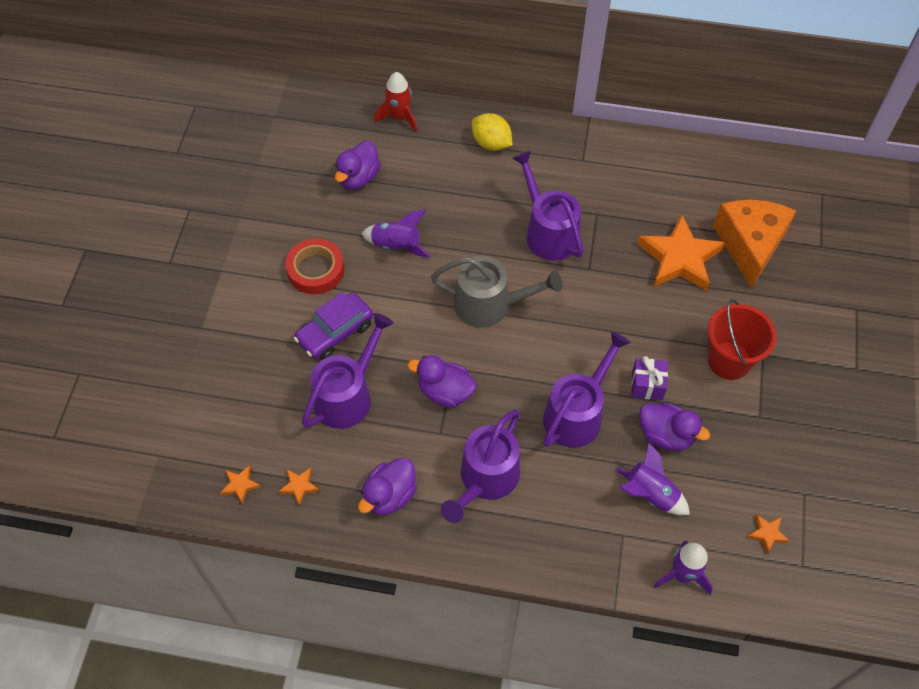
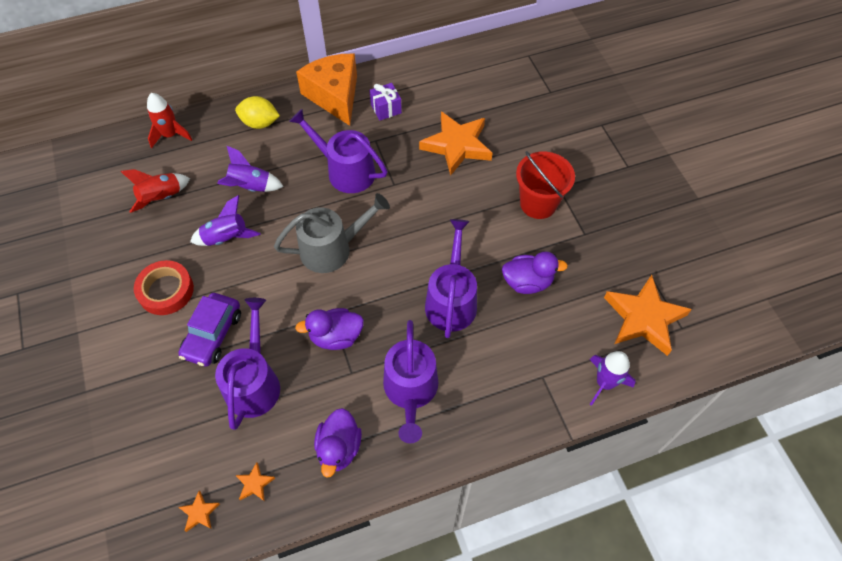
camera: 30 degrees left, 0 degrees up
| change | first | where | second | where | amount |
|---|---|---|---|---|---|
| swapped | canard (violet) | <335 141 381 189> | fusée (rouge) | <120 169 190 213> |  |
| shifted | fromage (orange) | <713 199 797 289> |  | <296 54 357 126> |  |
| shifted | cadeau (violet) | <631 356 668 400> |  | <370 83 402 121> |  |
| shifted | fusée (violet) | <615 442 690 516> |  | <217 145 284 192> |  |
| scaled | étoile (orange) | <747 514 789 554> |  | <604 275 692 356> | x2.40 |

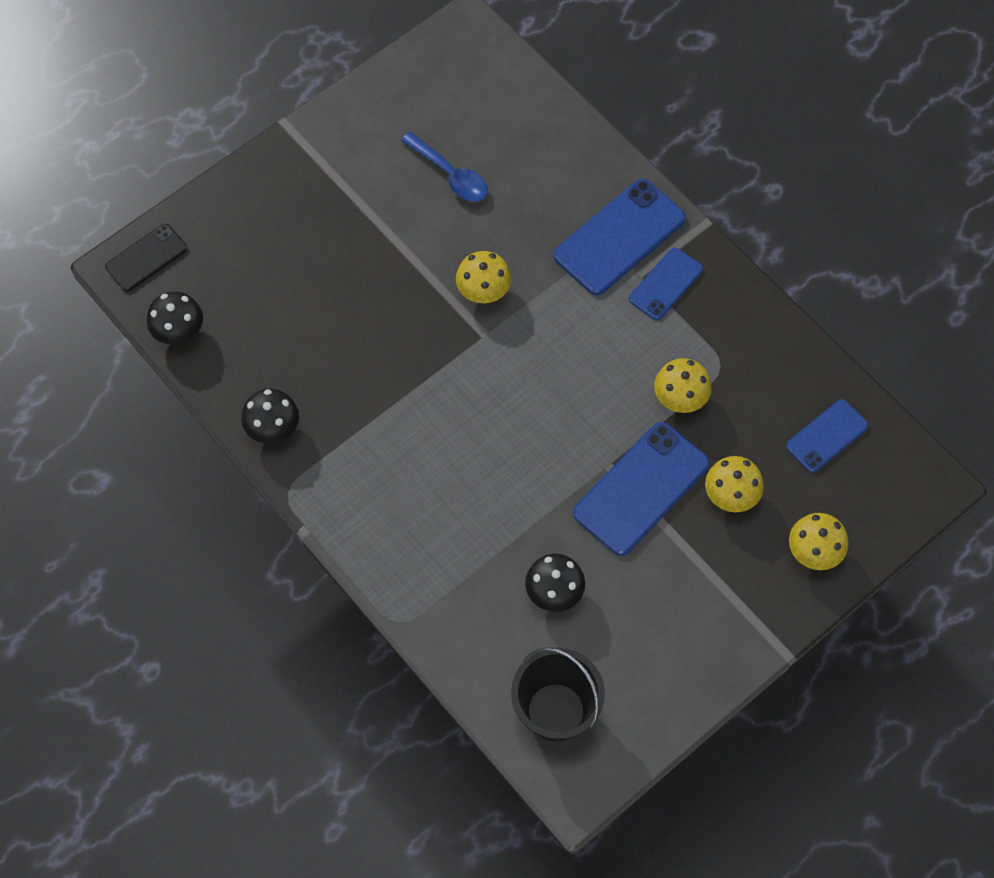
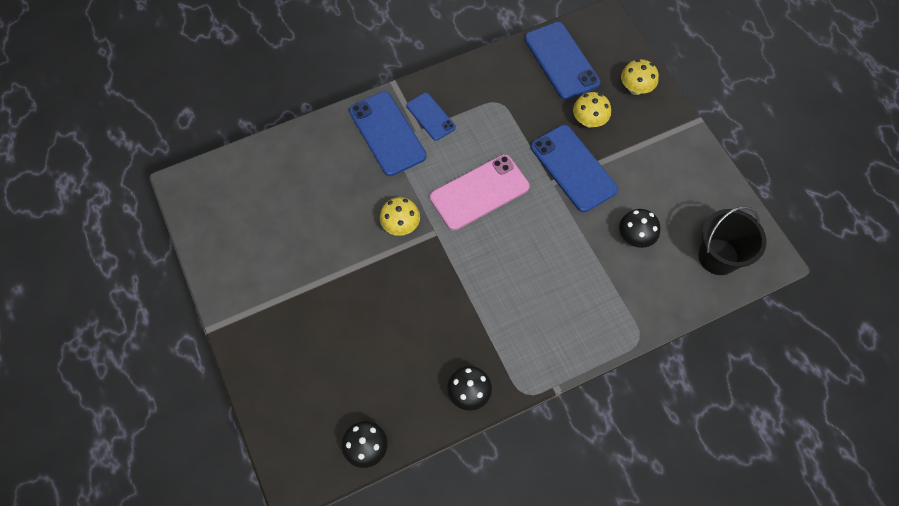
camera: 75 degrees left, 0 degrees up
| change | first | where | second | where | amount |
|---|---|---|---|---|---|
| gone | cuillère (bleu) | <401 132 488 202> |  |  |  |
| gone | téléphone (noir) | <105 224 187 291> |  |  |  |
| gone | champignon (jaune) | <654 358 712 413> |  |  |  |
| scaled | téléphone (bleu) | <786 399 868 473> |  | <524 22 600 100> | x1.70 |
| new |  |  | téléphone (rose) | <430 154 530 230> |  |

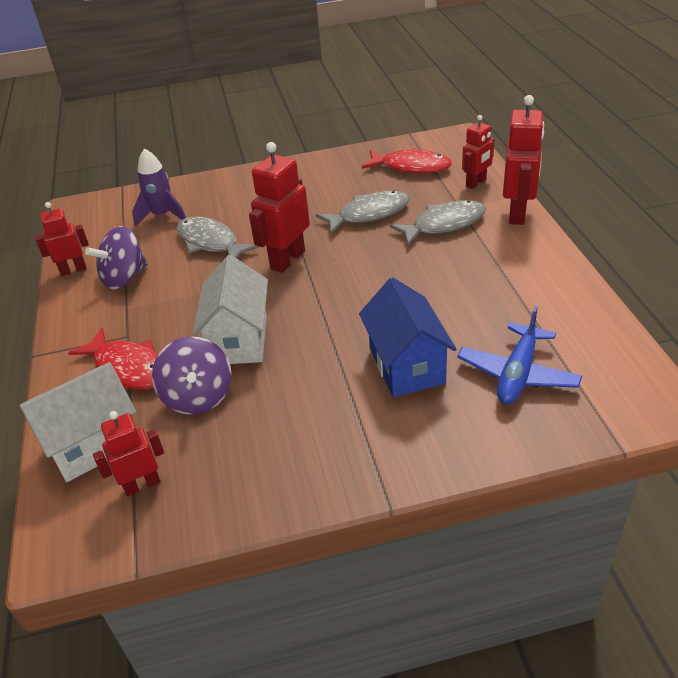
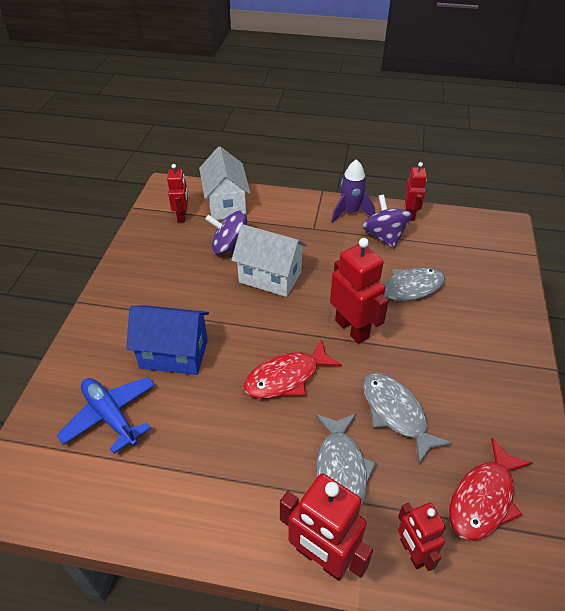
camera: 110 degrees right, 5 degrees up
| change | first | where | second | where | amount |
|---|---|---|---|---|---|
| shifted | fusée (violet) | <132 148 186 227> |  | <331 159 375 223> |  |
| rotated | poisson (gris) | <315 190 410 234> |  | <363 372 453 464> | 150 degrees clockwise |
| shifted | poisson (rouge) | <68 328 158 390> |  | <243 339 342 398> |  |

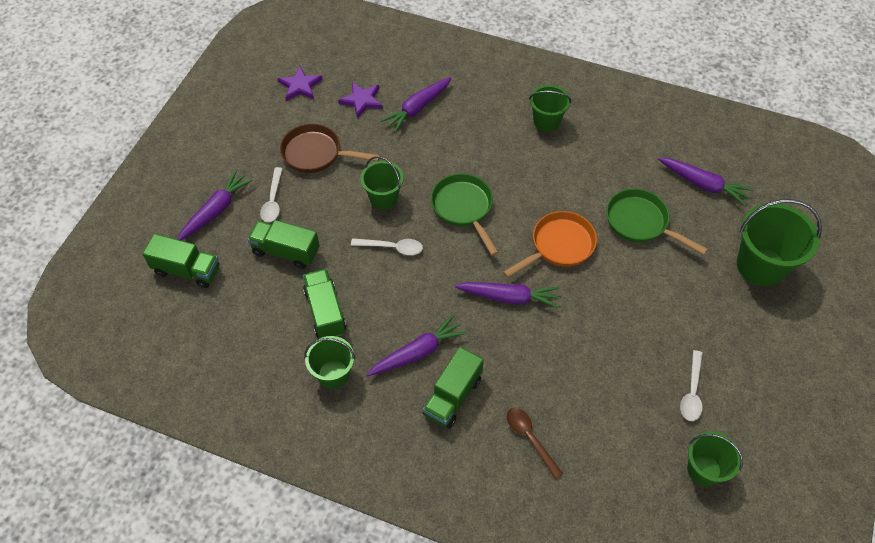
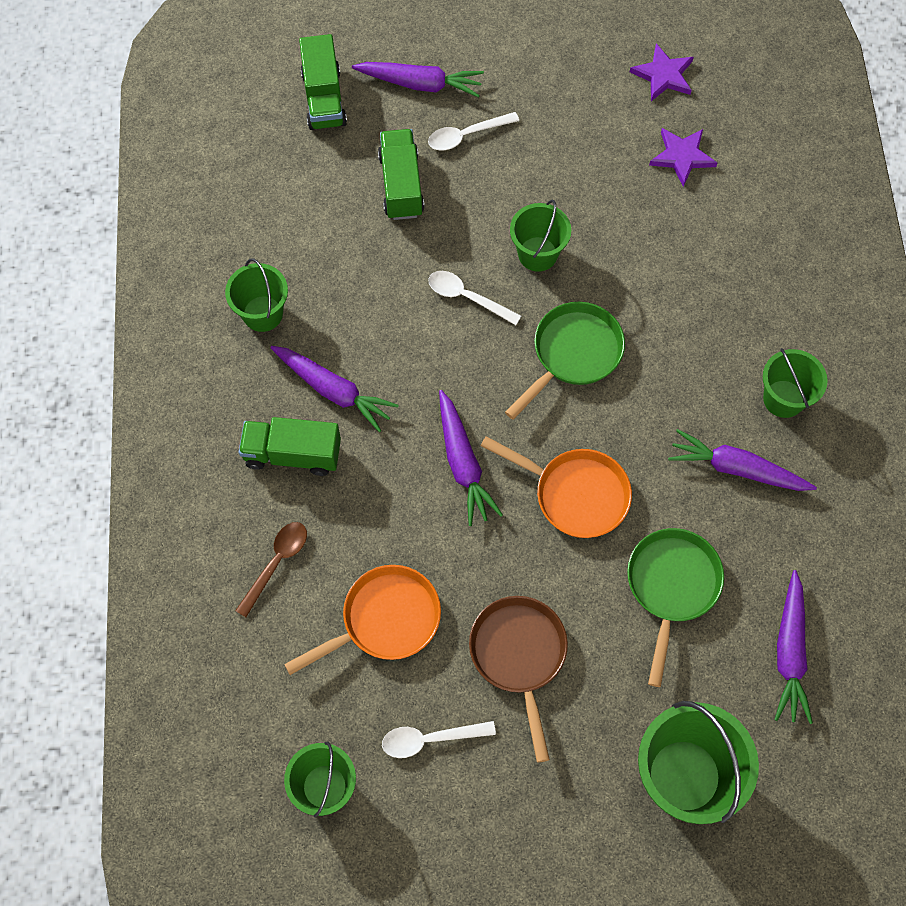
camera: 65 degrees right, 10 degrees up
| change | first | where | second | where | amount |
|---|---|---|---|---|---|
| shifted | carotte (violet) | <380 77 451 133> |  | <668 429 817 491> |  |
| shifted | poêle (marron) | <280 124 380 173> |  | <469 596 568 762> |  |
| rotated | cuillère (blanc) | <351 238 423 255> |  | <428 271 521 325> | 135 degrees clockwise |
| gone | camion (vert) | <303 269 346 339> |  |  |  |
| new |  |  | poêle (orange) | <284 565 441 675> |  |

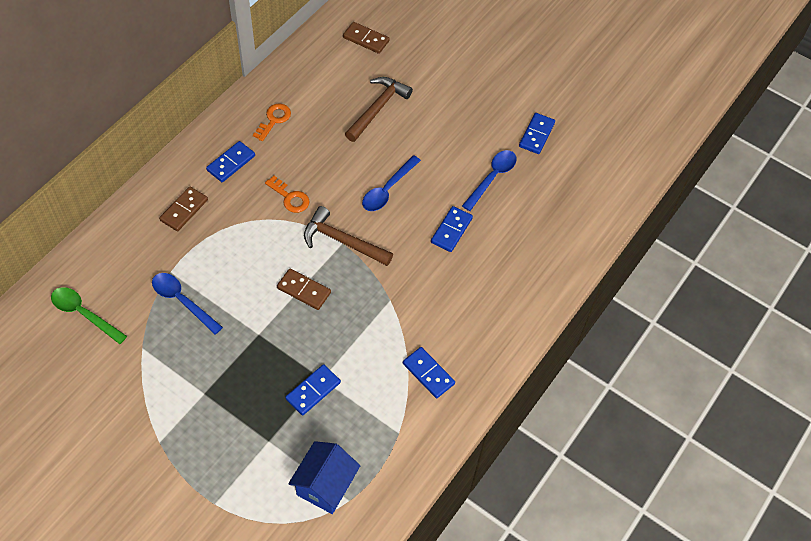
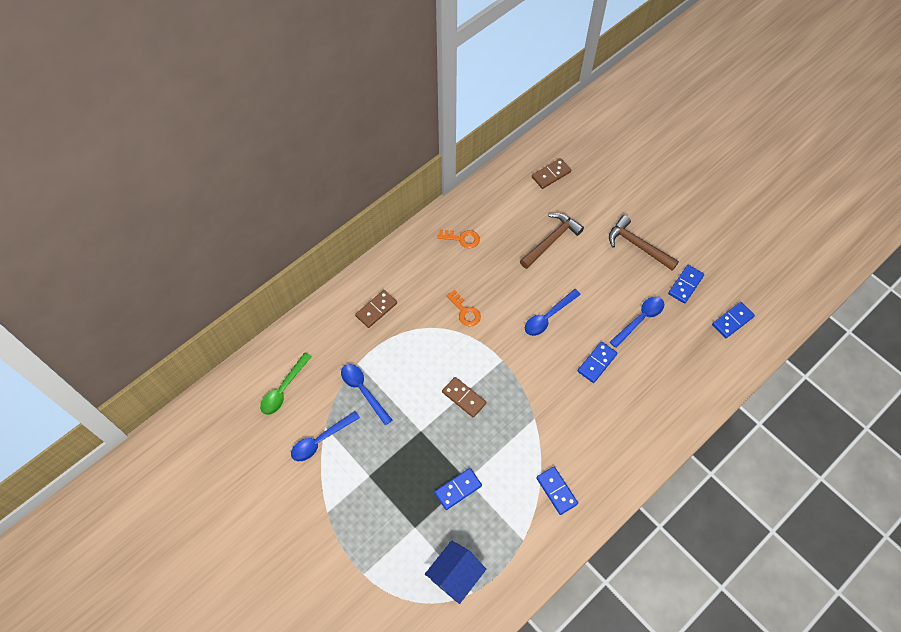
camera: 15 degrees right, 5 degrees up
| change | first | where | second | where | amount |
|---|---|---|---|---|---|
| rotated | domino (marron) | <343 22 390 54> |  | <532 158 571 189> | 75 degrees counterclockwise |
| rotated | clé (orange) | <253 104 291 141> |  | <437 229 480 248> | 60 degrees clockwise |
| shifted | domino (bleu) | <206 141 255 182> |  | <712 302 755 338> |  |
| shifted | marteau (marron) | <304 206 393 266> |  | <609 215 679 271> |  |
| rotated | cuillère (vert) | <51 287 127 344> |  | <260 352 312 415> | 105 degrees counterclockwise |
| new |  |  | cuillère (bleu) | <291 411 360 461> |  |

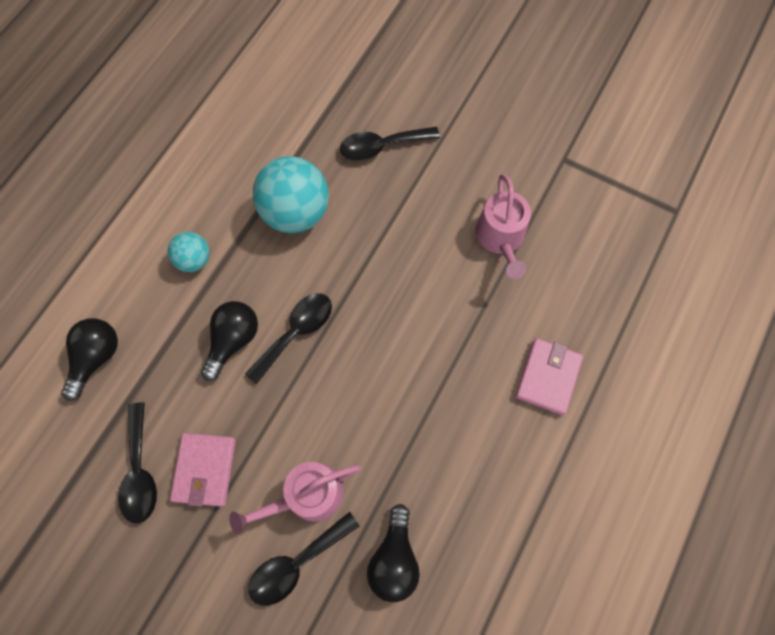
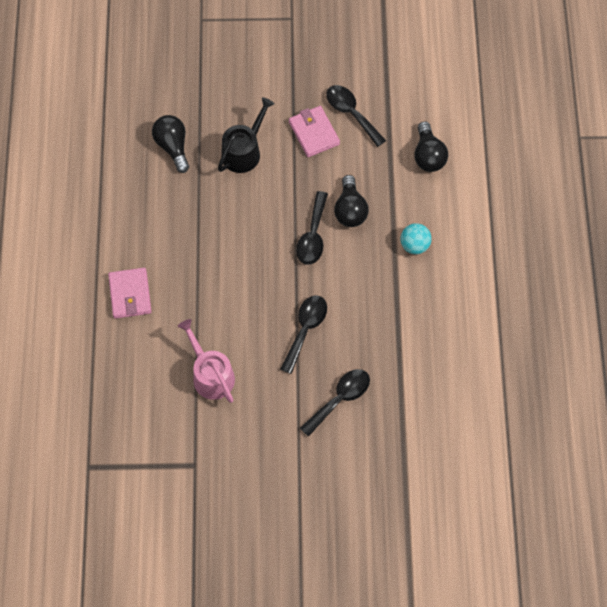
camera: 150 degrees right, 5 degrees down
| change | first | where | second | where | amount |
|---|---|---|---|---|---|
| gone | balle (turquoise) | <253 156 329 233> |  |  |  |
| repainted | arrosoir (rose) | <229 462 361 534> | arrosoir (noir) | <218 97 275 173> |  |
| shifted | cuillère (noir) | <248 512 359 606> |  | <280 295 327 374> |  |

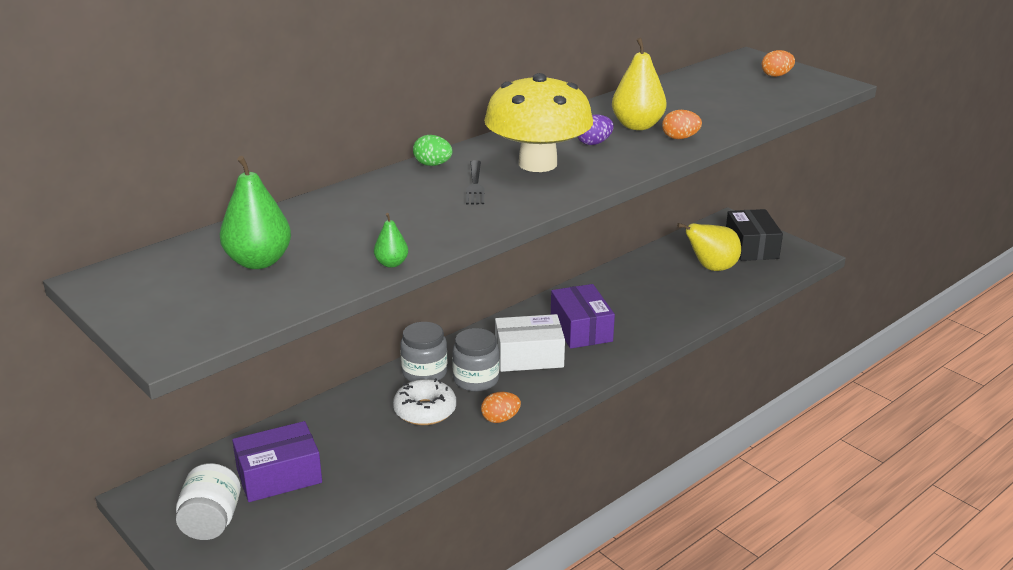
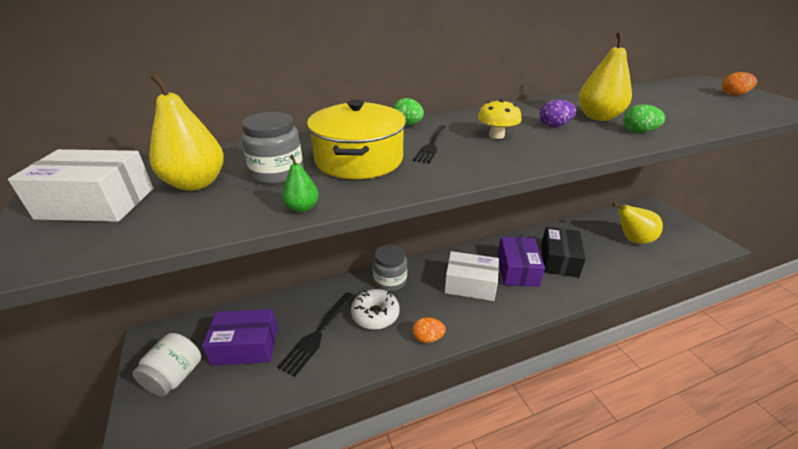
camera: 20 degrees right, 5 degrees up
| change | first | where | second | where | amount |
|---|---|---|---|---|---|
| scaled | champignon (jaune) | <484 73 593 172> |  | <478 99 522 139> | x0.44 |
| repainted | œuf (orange) | <662 110 702 139> | œuf (vert) | <623 104 665 133> |  |
| repainted | poire (vert) | <219 156 291 269> | poire (jaune) | <149 73 224 191> |  |
| shifted | boîte (noir) | <726 209 783 261> |  | <541 227 586 278> |  |
| shifted | bocal (gris) | <452 328 500 391> |  | <241 112 303 184> |  |
| new |  |  | marmite (jaune) | <307 99 406 179> |  |
| new |  |  | boîte (blanc) | <8 149 154 222> |  |
| new |  |  | fourchette (noir) | <277 292 355 377> |  |

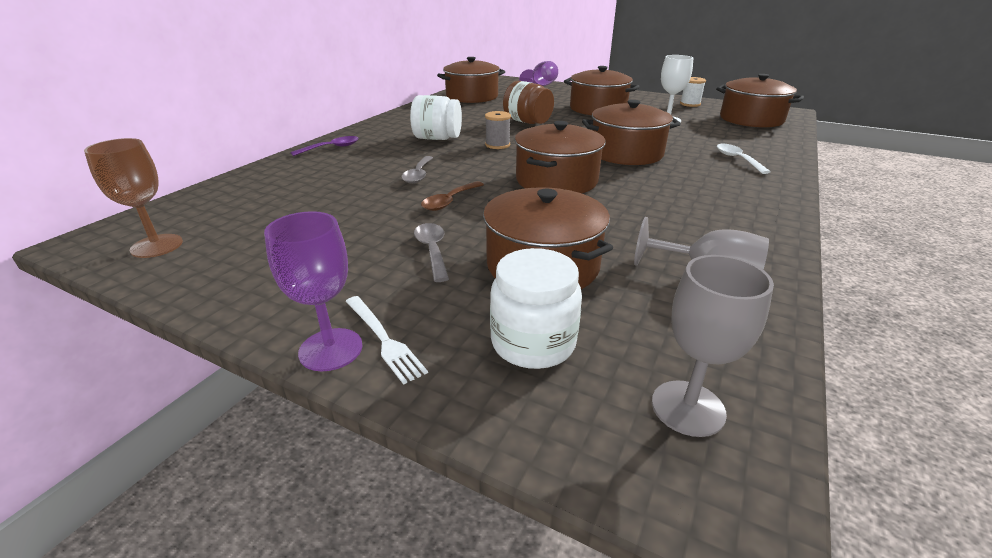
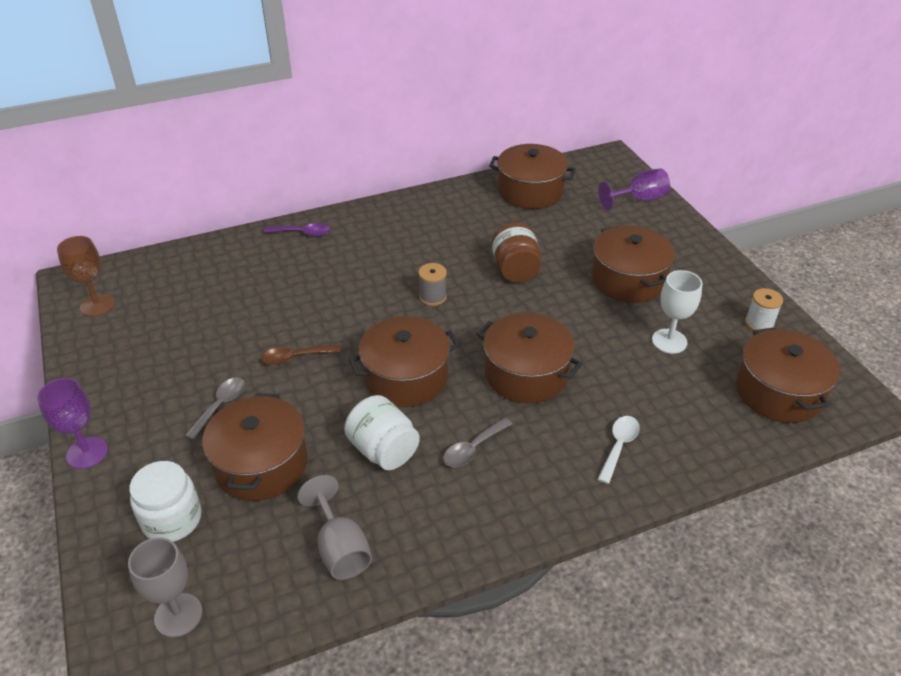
camera: 40 degrees right, 10 degrees up
| change | first | where | second | where | amount |
|---|---|---|---|---|---|
| shifted | bocal (blanc) | <410 95 462 140> |  | <344 395 420 470> |  |
| shifted | cuillère (gris) | <401 156 433 184> |  | <443 418 512 467> |  |
| gone | fourchette (blanc) | <345 296 428 385> |  |  |  |

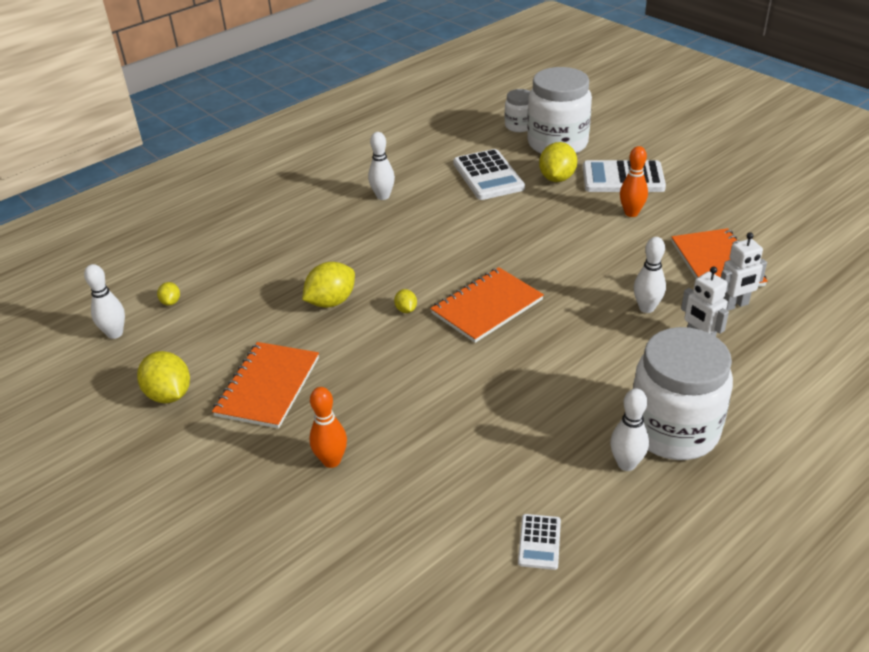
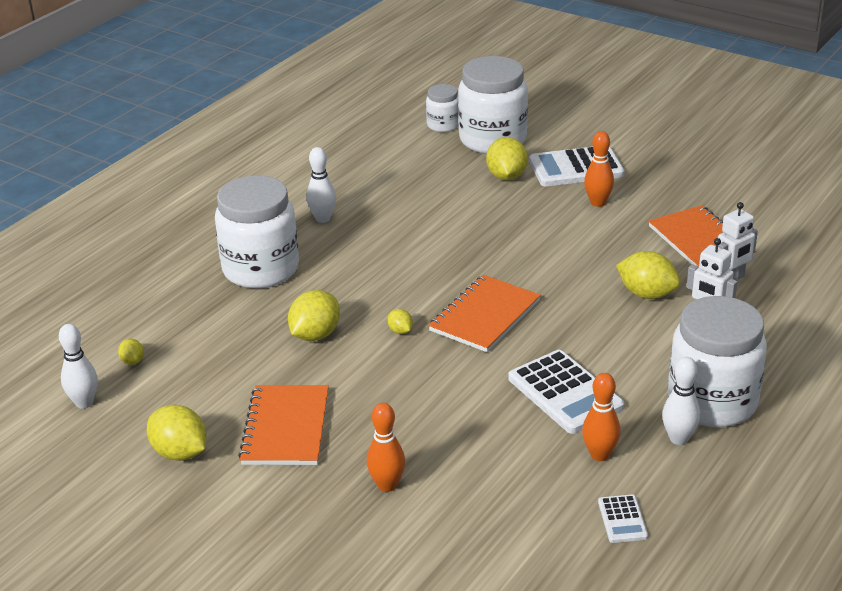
camera: 15 degrees left, 5 degrees down
| change | first | where | second | where | amount |
|---|---|---|---|---|---|
| shifted | calculatrice (blanc) | <453 149 525 200> |  | <509 350 624 434> |  |
| swapped | quille (blanc) | <634 237 666 313> | citron (jaune) | <616 251 680 299> |  |
| new |  |  | bocal (blanc) | <215 175 299 288> |  |
| new |  |  | quille (orange) | <582 373 621 461> |  |

